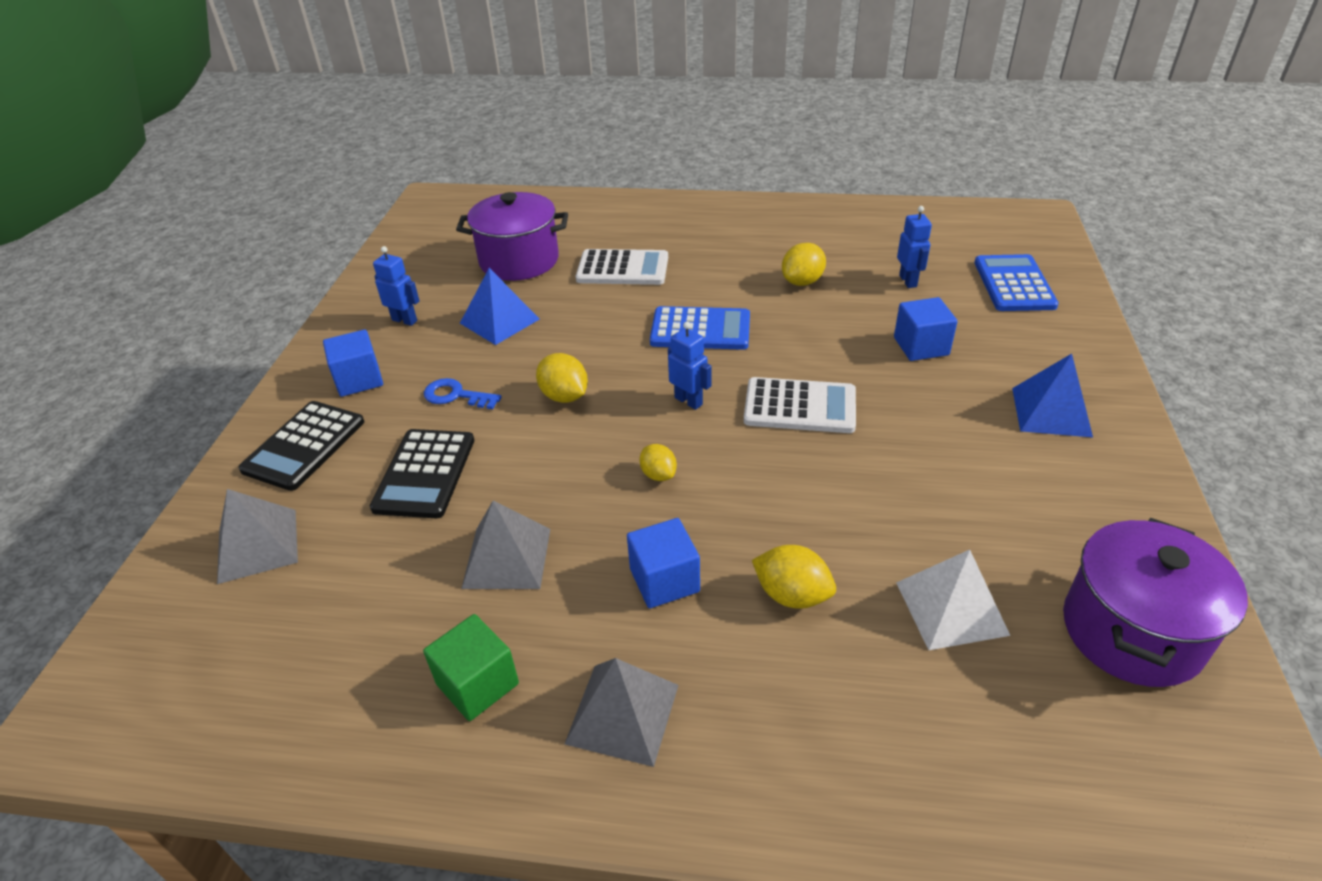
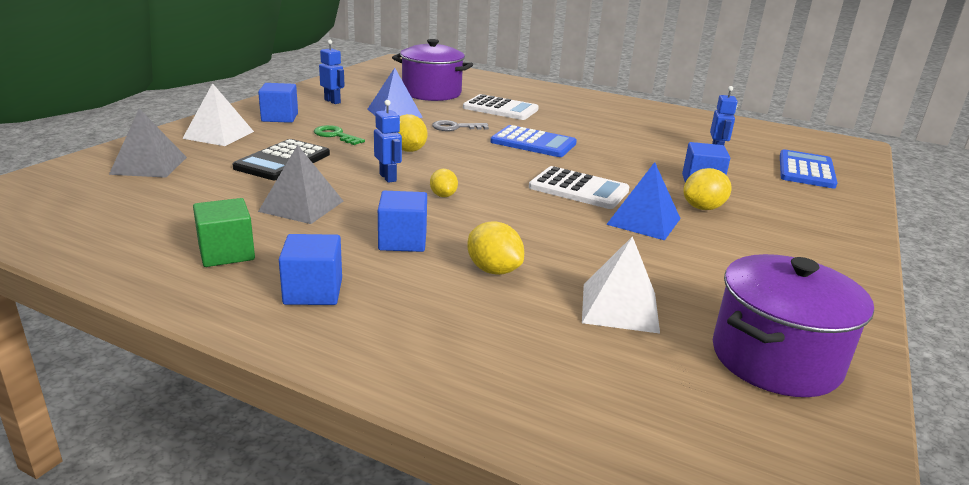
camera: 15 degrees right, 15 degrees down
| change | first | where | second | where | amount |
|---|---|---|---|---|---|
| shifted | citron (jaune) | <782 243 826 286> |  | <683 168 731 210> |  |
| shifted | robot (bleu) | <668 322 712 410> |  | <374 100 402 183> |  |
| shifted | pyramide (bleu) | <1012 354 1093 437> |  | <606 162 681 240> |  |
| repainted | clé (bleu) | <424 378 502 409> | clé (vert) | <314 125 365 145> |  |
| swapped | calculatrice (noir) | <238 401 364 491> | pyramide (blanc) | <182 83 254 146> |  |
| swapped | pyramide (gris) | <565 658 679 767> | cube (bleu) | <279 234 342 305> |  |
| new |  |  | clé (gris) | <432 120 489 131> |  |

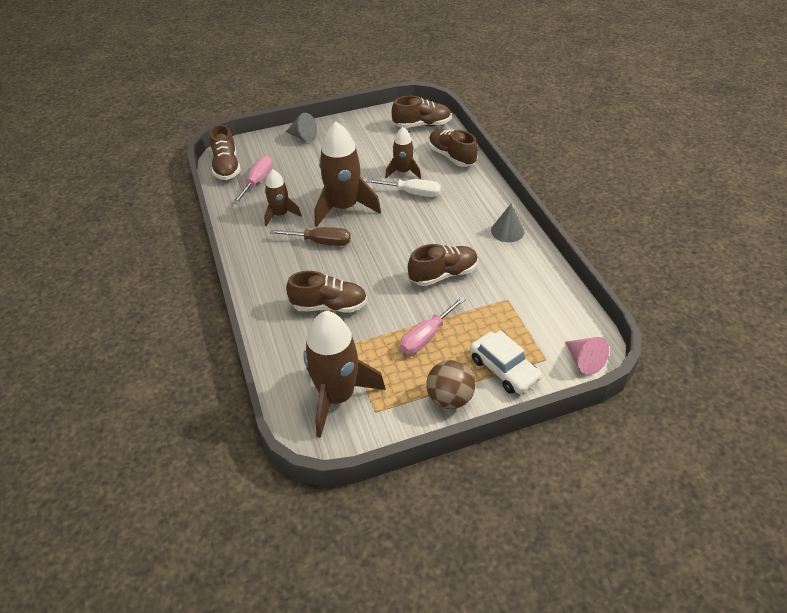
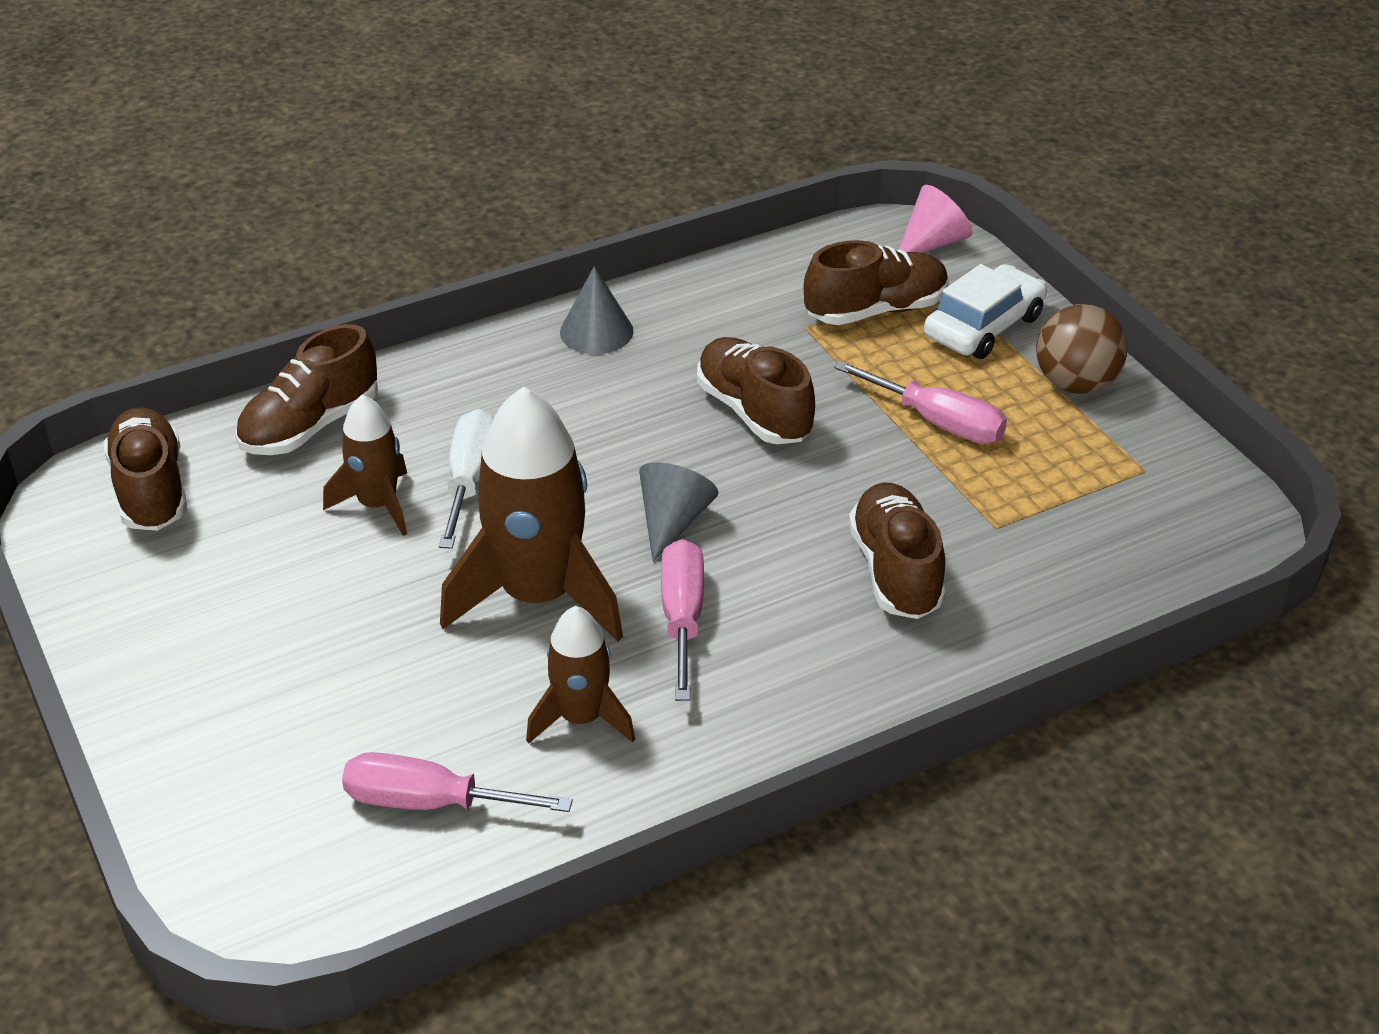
camera: 100 degrees left, 5 degrees down
| change | first | where | second | where | amount |
|---|---|---|---|---|---|
| shifted | cône (gris) | <286 113 317 142> |  | <639 462 719 562> |  |
| shifted | chaussure (marron) | <210 124 240 180> |  | <804 240 949 325> |  |
| repainted | tournevis (marron) | <270 227 351 246> | tournevis (rose) | <661 539 704 701> |  |
| gone | fusée (marron) | <303 311 386 438> |  |  |  |

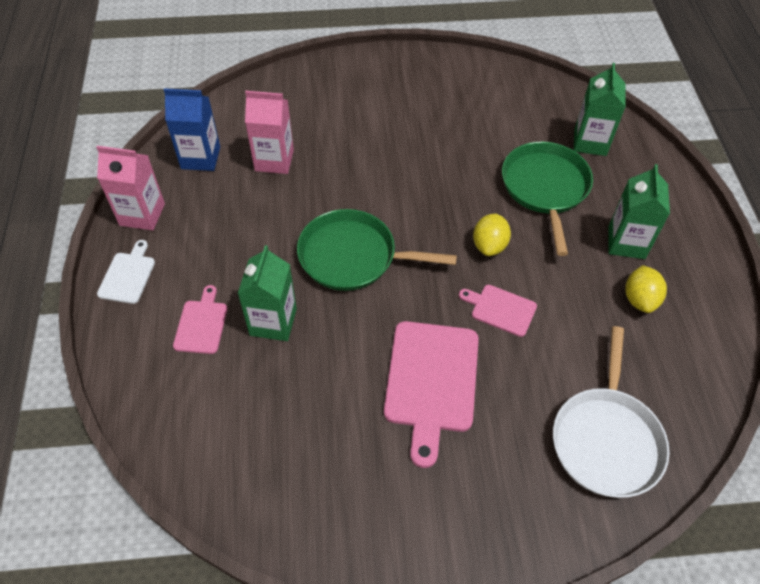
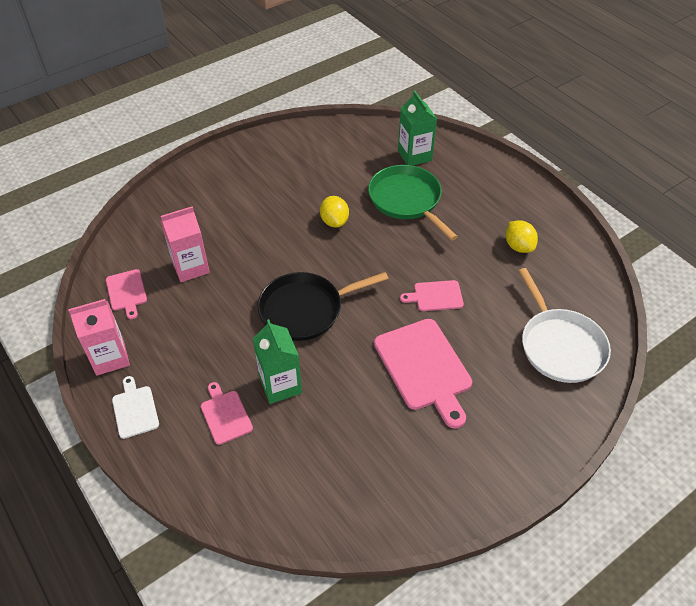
camera: 30 degrees left, 5 degrees down
| change | first | where | second | where | amount |
|---|---|---|---|---|---|
| swapped | brique de lait (bleu) | <164 88 220 171> | planche à découper (rose) | <106 269 147 319> |  |
| gone | brique de lait (vert) | <608 164 670 259> |  |  |  |
| repainted | poêle (vert) | <297 209 457 291> | poêle (noir) | <258 272 388 341> |  |
| shifted | citron (jaune) | <473 213 511 256> |  | <320 196 349 228> |  |

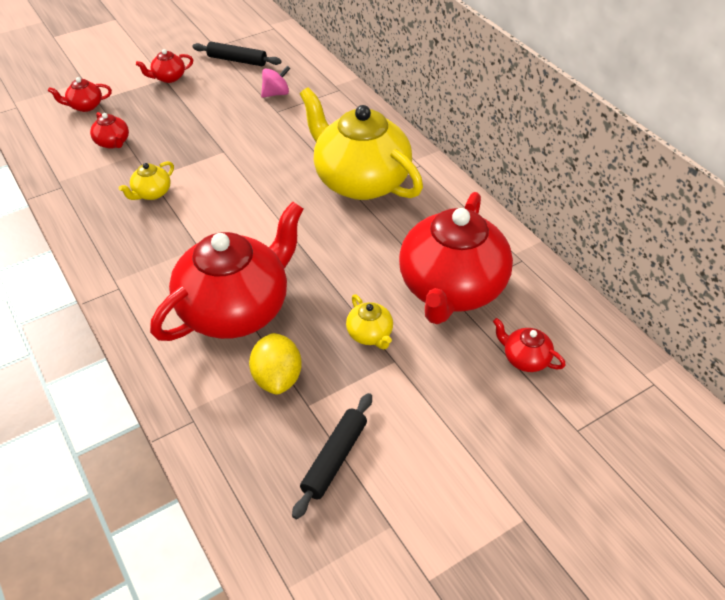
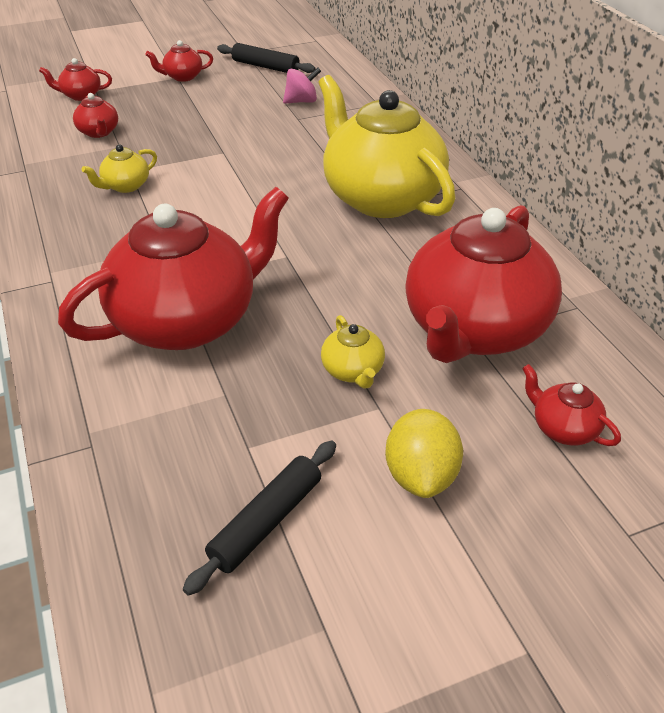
camera: 10 degrees right, 5 degrees down
| change | first | where | second | where | amount |
|---|---|---|---|---|---|
| shifted | citron (jaune) | <249 333 302 395> |  | <385 409 463 498> |  |

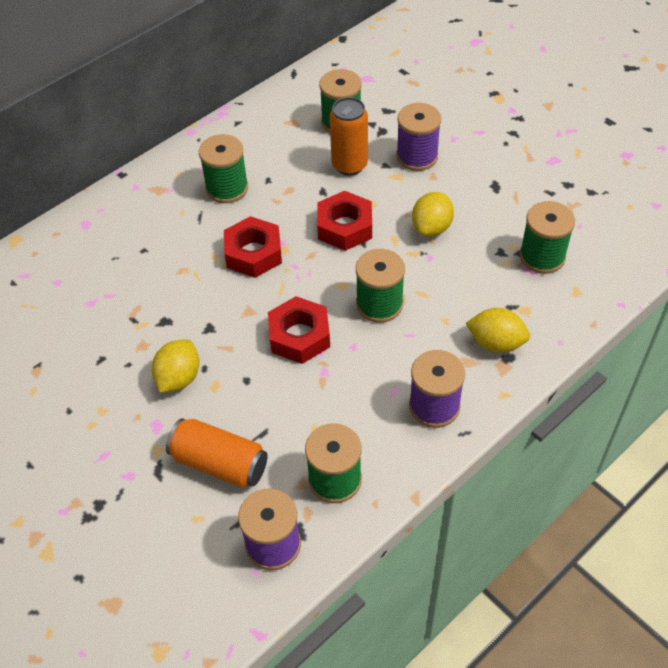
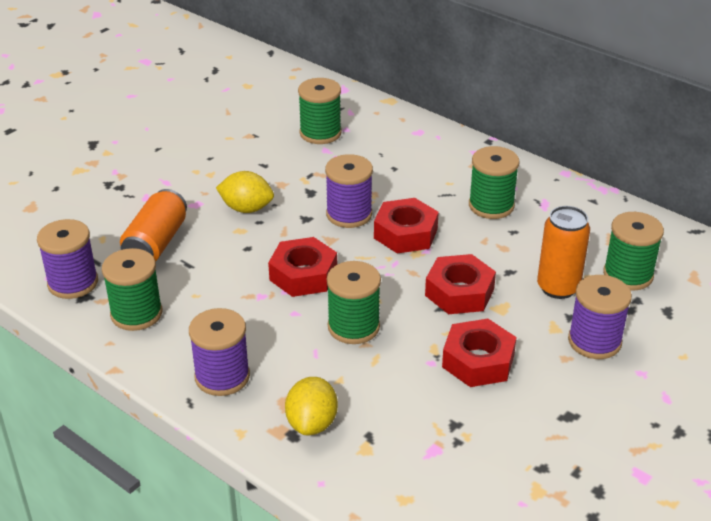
camera: 80 degrees right, 15 degrees down
| change | first | where | second | where | amount |
|---|---|---|---|---|---|
| swapped | citron (jaune) | <412 192 454 236> | écrou (rouge) | <442 319 517 387> |  |
| shifted | bobine (vert) | <519 201 575 274> |  | <298 78 342 144> |  |
| new |  |  | bobine (violet) | <325 154 373 228> |  |

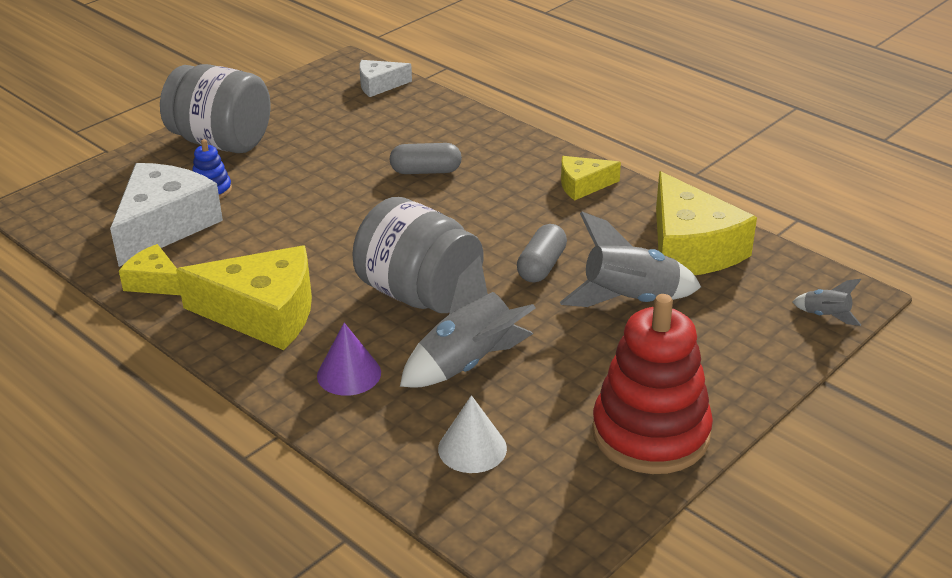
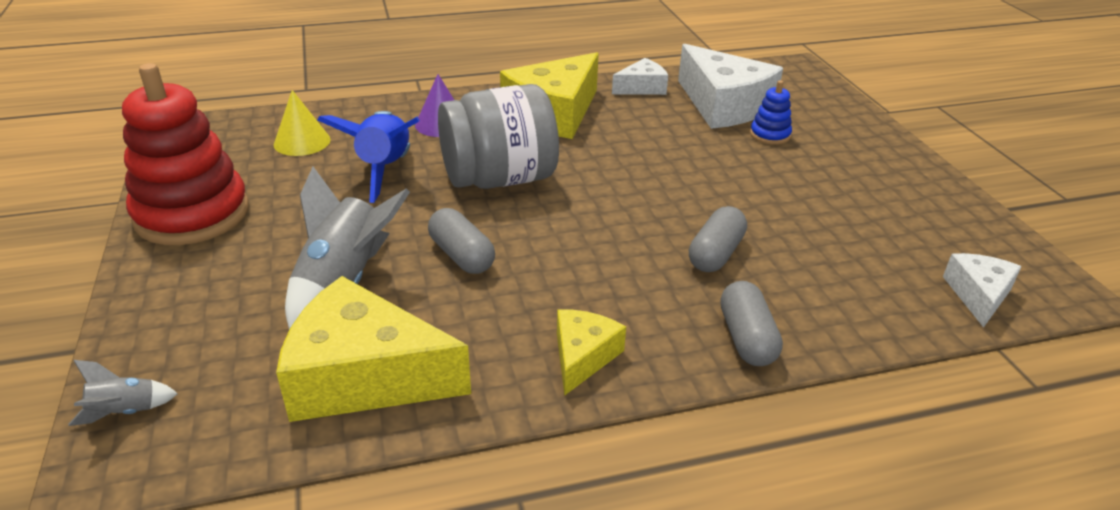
camera: 120 degrees right, 0 degrees up
| change | first | where | second | where | amount |
|---|---|---|---|---|---|
| gone | bocal (gris) | <160 64 270 153> |  |  |  |
| repainted | fromage (jaune) | <119 244 181 295> | fromage (blanc) | <612 58 668 95> |  |
| repainted | fusée (gris) | <400 256 536 388> | fusée (bleu) | <318 111 420 203> |  |
| repainted | cône (blanc) | <438 395 507 473> | cône (jaune) | <274 90 331 156> |  |
| new |  |  | gélule (gris) | <720 281 783 366> |  |

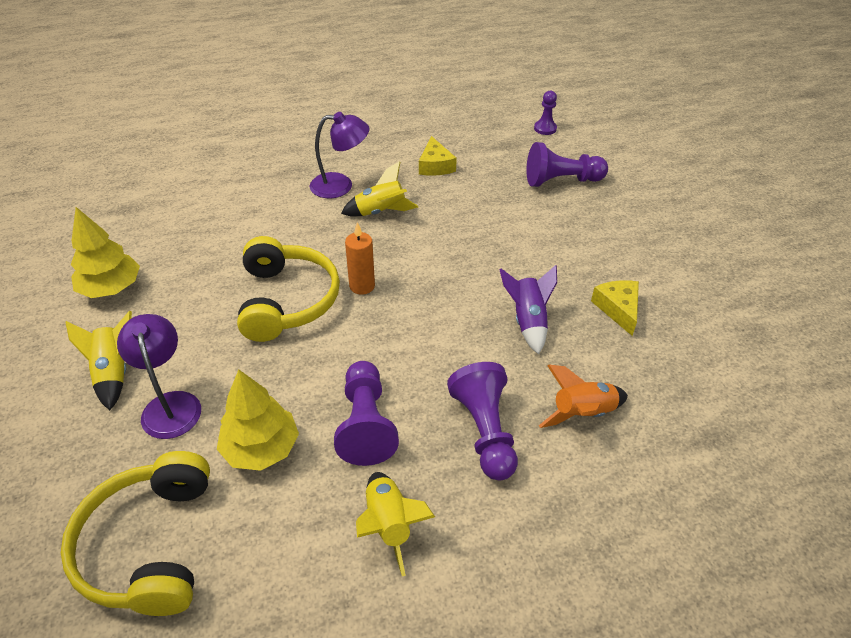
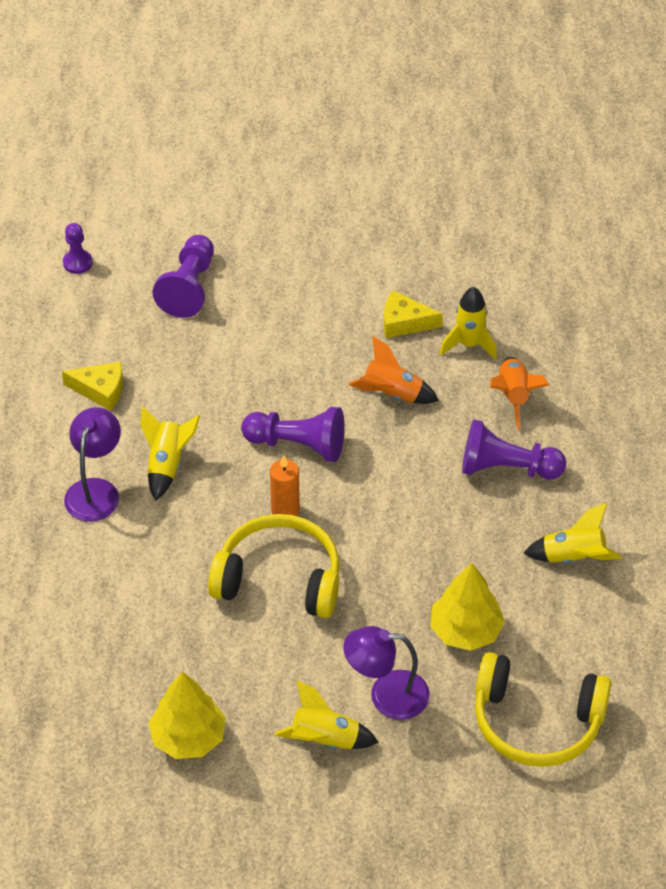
camera: 70 degrees left, 5 degrees up
| change | first | where | second | where | amount |
|---|---|---|---|---|---|
| repainted | fusée (violet) | <499 265 557 354> | fusée (orange) | <348 336 439 404> |  |
| shifted | pion (violet) | <334 361 399 466> |  | <241 407 345 462> |  |
| new |  |  | fusée (jaune) | <440 287 497 360> |  |

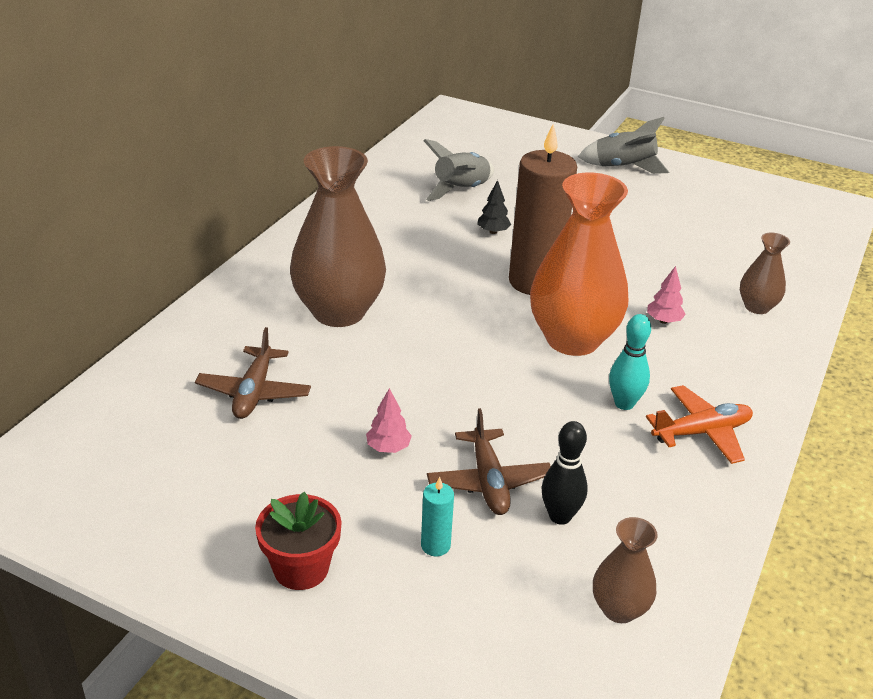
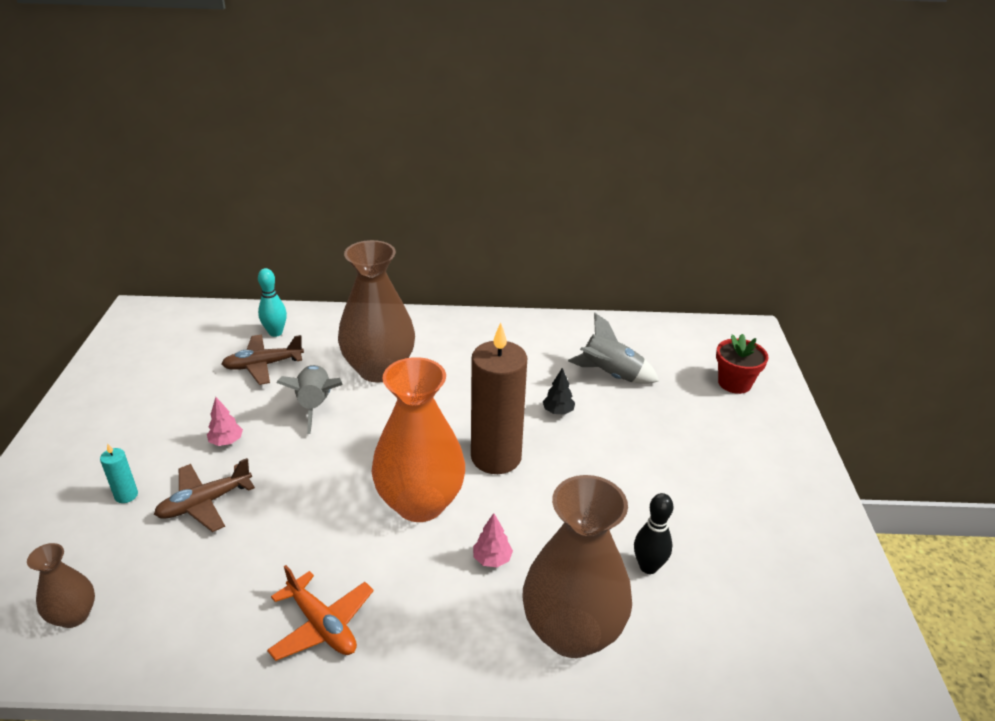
camera: 65 degrees right, 0 degrees up
| change | first | where | second | where | amount |
|---|---|---|---|---|---|
| shifted | fusée (gris) | <578 117 669 174> |  | <276 365 343 434> |  |
| scaled | vase (marron) | <740 232 790 314> |  | <522 475 632 658> | x2.06 |
| shifted | quille (turquoise) | <609 314 651 410> |  | <258 268 287 337> |  |
| shifted | quille (noir) | <541 421 588 525> |  | <634 493 673 574> |  |
| shifted | pot de fleurs (rouge) | <255 492 342 590> |  | <716 334 769 394> |  |

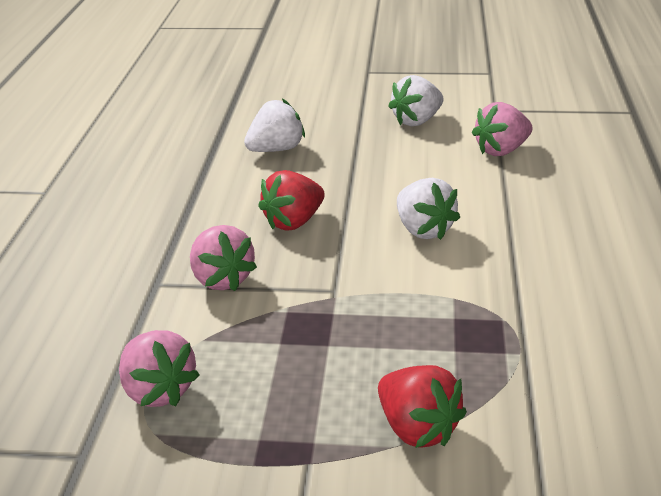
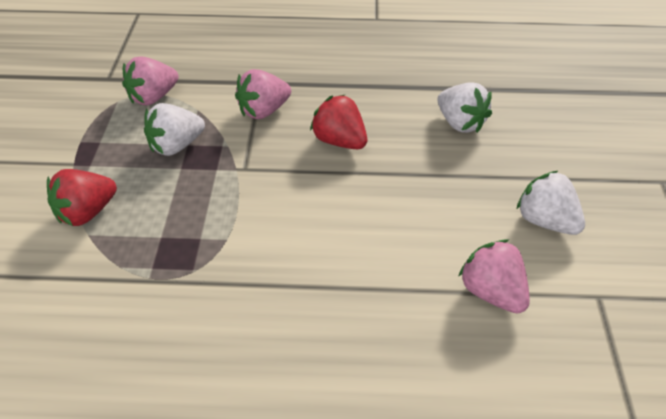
camera: 85 degrees right, 10 degrees up
| change | first | where | second | where | amount |
|---|---|---|---|---|---|
| shifted | fraise (blanc) | <397 178 460 240> |  | <144 103 205 156> |  |

